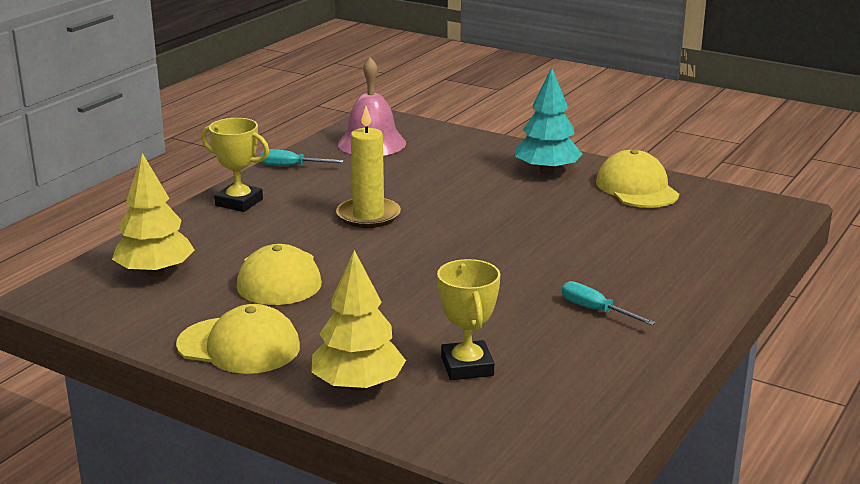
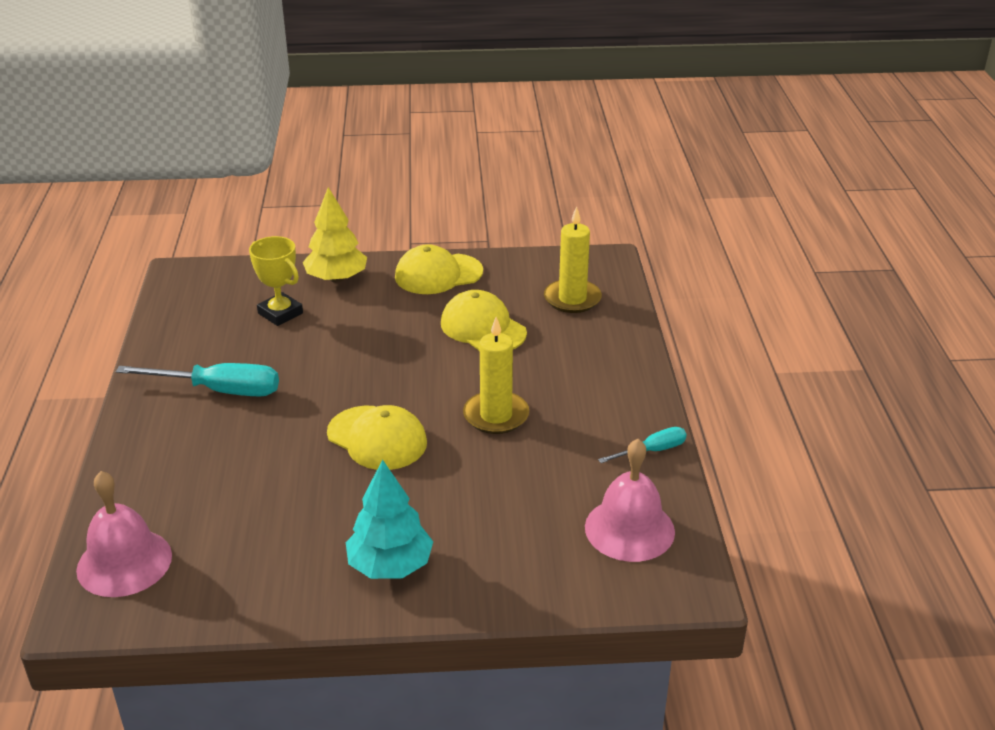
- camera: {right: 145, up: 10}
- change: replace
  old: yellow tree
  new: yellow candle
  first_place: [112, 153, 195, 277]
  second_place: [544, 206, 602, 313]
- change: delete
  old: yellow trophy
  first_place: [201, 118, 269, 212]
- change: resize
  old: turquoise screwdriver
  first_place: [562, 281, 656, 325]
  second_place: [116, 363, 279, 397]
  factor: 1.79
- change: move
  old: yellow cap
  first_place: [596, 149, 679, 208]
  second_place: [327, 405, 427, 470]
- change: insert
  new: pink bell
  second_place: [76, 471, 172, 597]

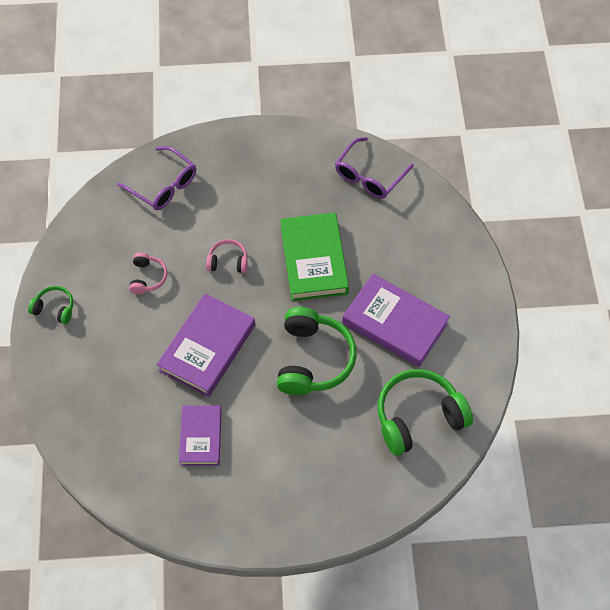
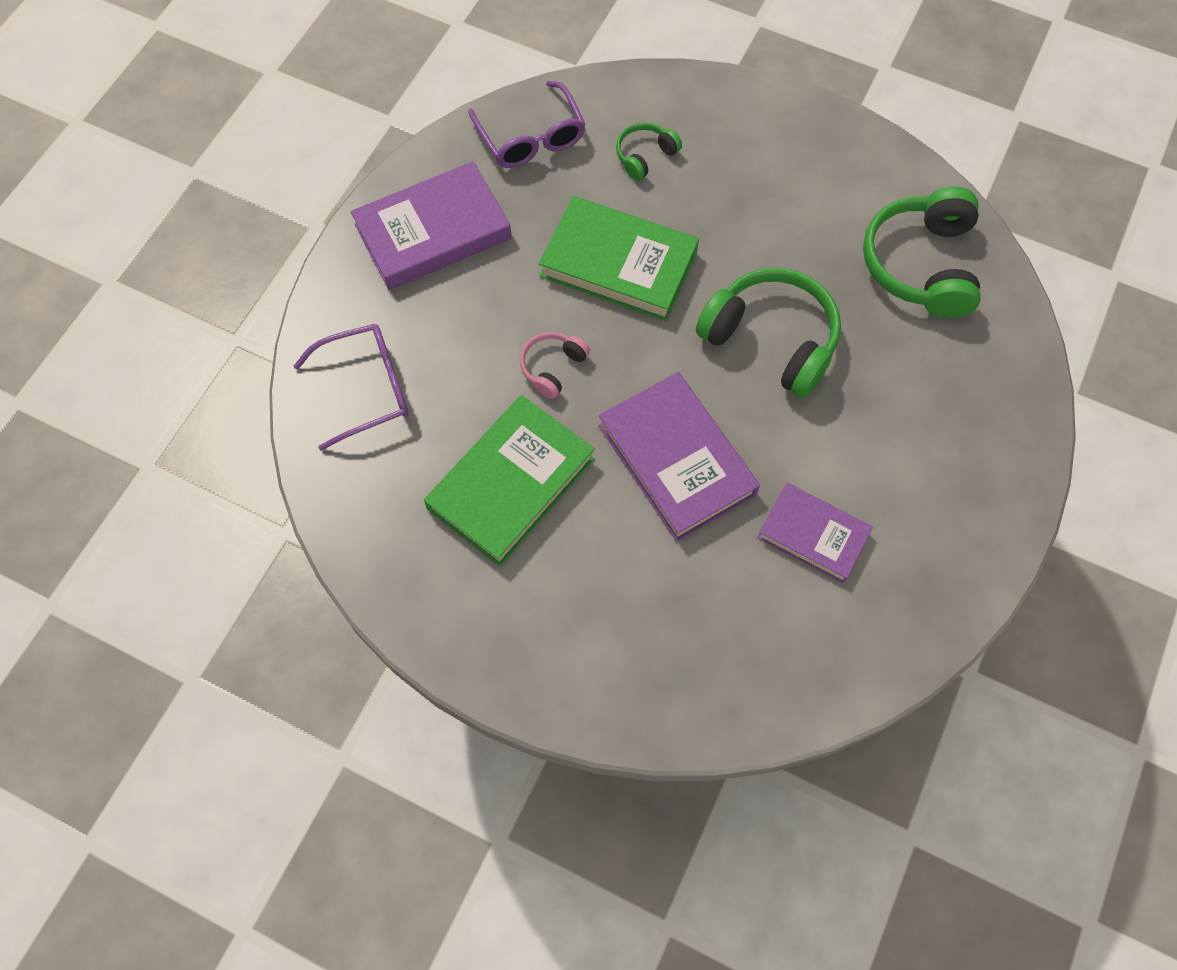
- camera: {right: -60, up: 5}
- change: move
  old: green headphones
  first_place: [28, 286, 73, 324]
  second_place: [616, 122, 682, 181]
- change: replace
  old: pink headphones
  new: green book
  first_place: [129, 253, 167, 294]
  second_place: [424, 395, 595, 566]
- change: move
  old: purple book
  first_place: [342, 274, 450, 367]
  second_place: [351, 161, 512, 290]

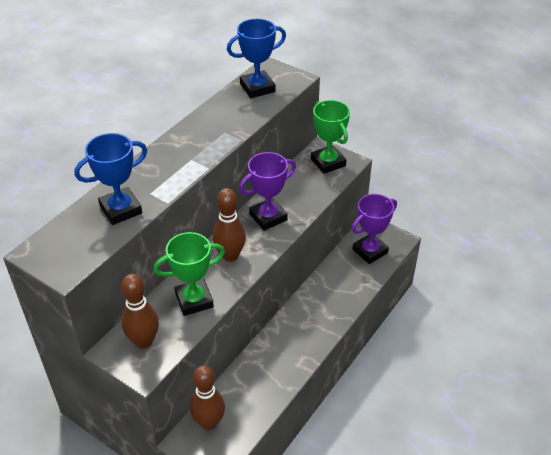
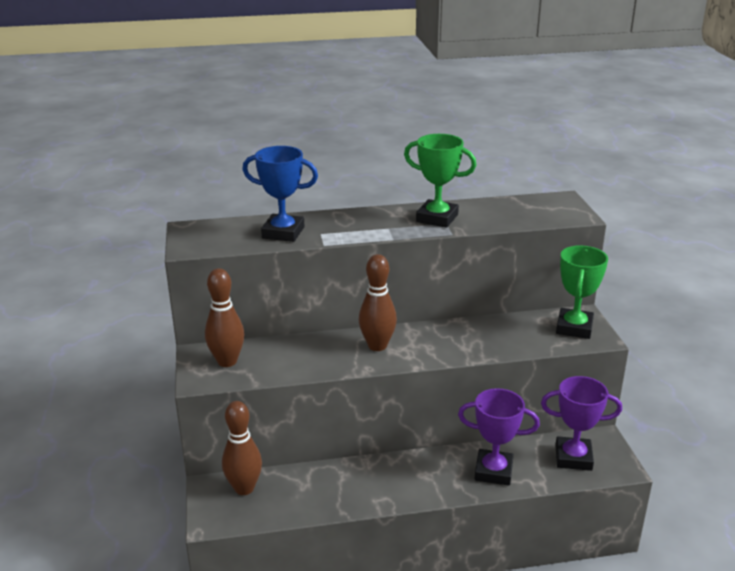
- camera: {right: 45, up: -15}
- change: move
  old: green trophy
  first_place: [154, 232, 225, 316]
  second_place: [404, 134, 477, 228]
- change: delete
  old: blue trophy
  first_place: [227, 19, 286, 98]
- change: move
  old: purple trophy
  first_place: [239, 152, 296, 231]
  second_place: [458, 388, 540, 486]

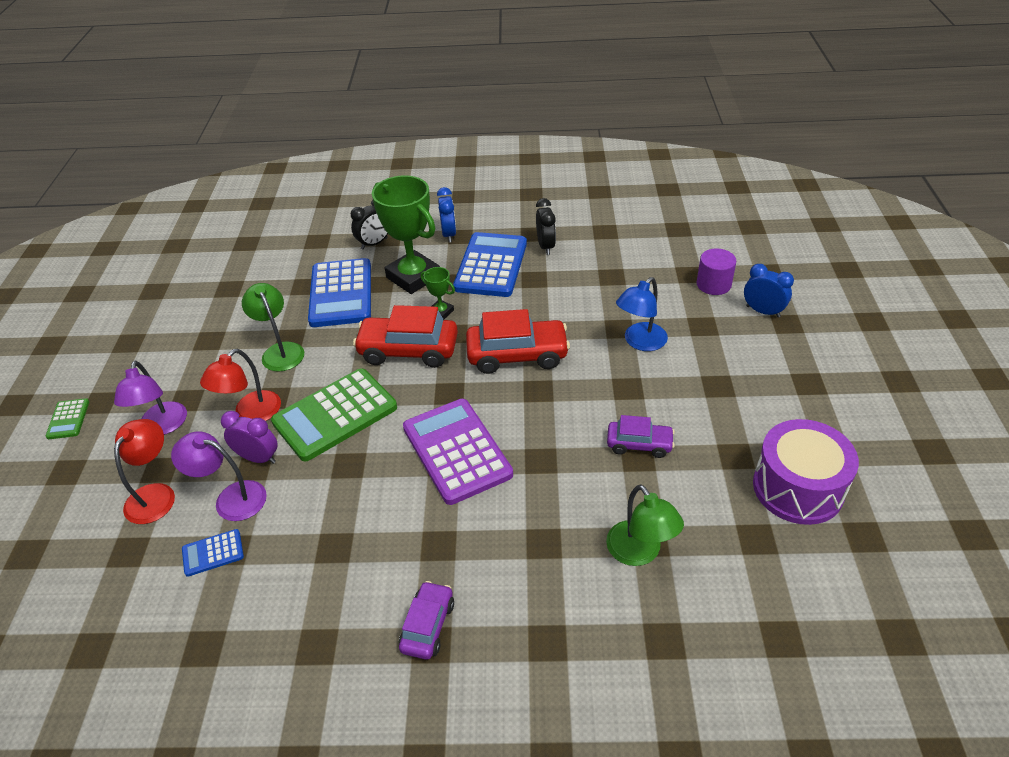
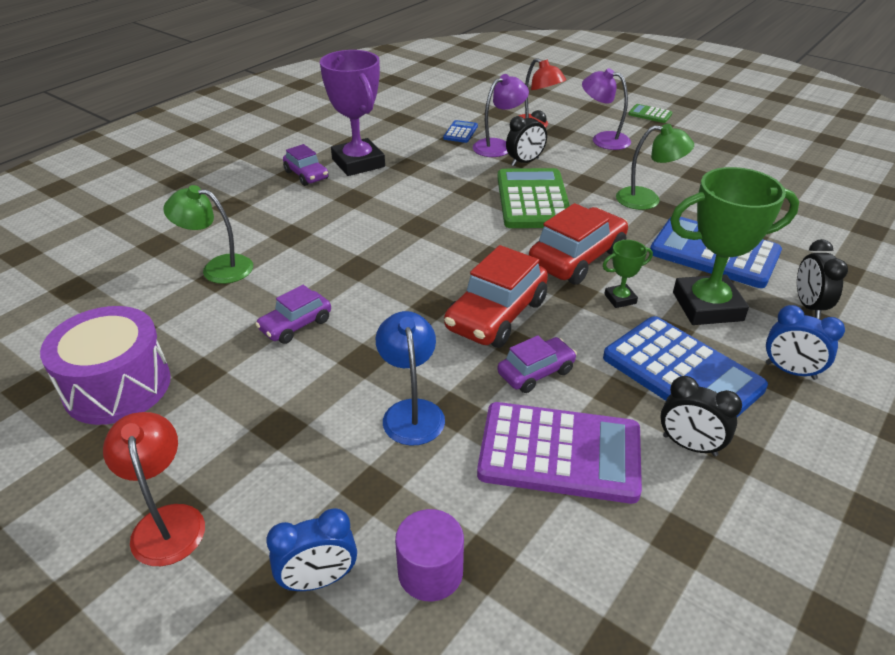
- camera: {right: 125, up: -5}
- change: move
  old: red lamp
  first_place: [200, 349, 281, 421]
  second_place: [103, 412, 205, 566]
- change: recolor
  old: purple clock
  new: black clock
  first_place: [221, 411, 278, 464]
  second_place: [506, 110, 547, 166]
- change: move
  old: purple calculator
  first_place: [403, 399, 513, 505]
  second_place: [477, 402, 642, 504]
- change: insert
  new: purple trophy
  second_place: [320, 50, 385, 176]
- change: insert
  new: purple car
  second_place: [497, 335, 577, 393]

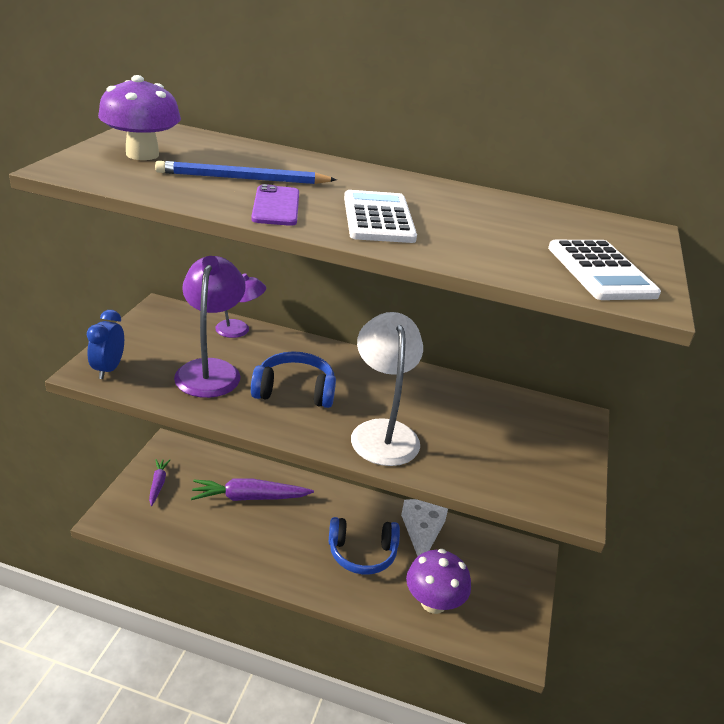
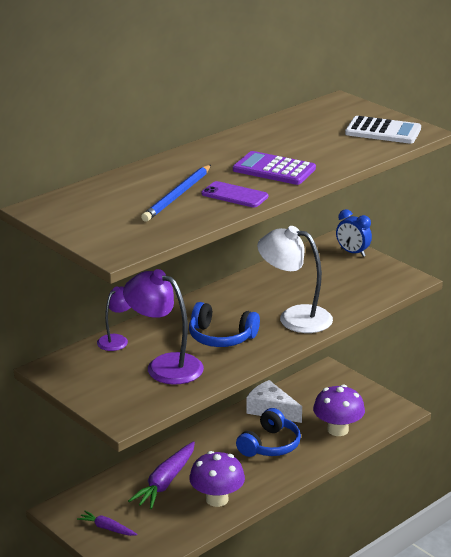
- camera: {right: -55, up: -5}
- change: move
  old: blue clock
  first_place: [87, 310, 124, 379]
  second_place: [336, 209, 372, 257]
- change: move
  old: purple mushroom
  first_place: [98, 75, 181, 160]
  second_place: [189, 451, 245, 507]
- change: rotate
  old: blue headphones
  first_place: [251, 351, 336, 408]
  second_place: [189, 302, 260, 347]
  degrees: -105
- change: recolor
  old: white calculator
  new: purple calculator
  first_place: [344, 190, 417, 243]
  second_place: [233, 151, 316, 185]

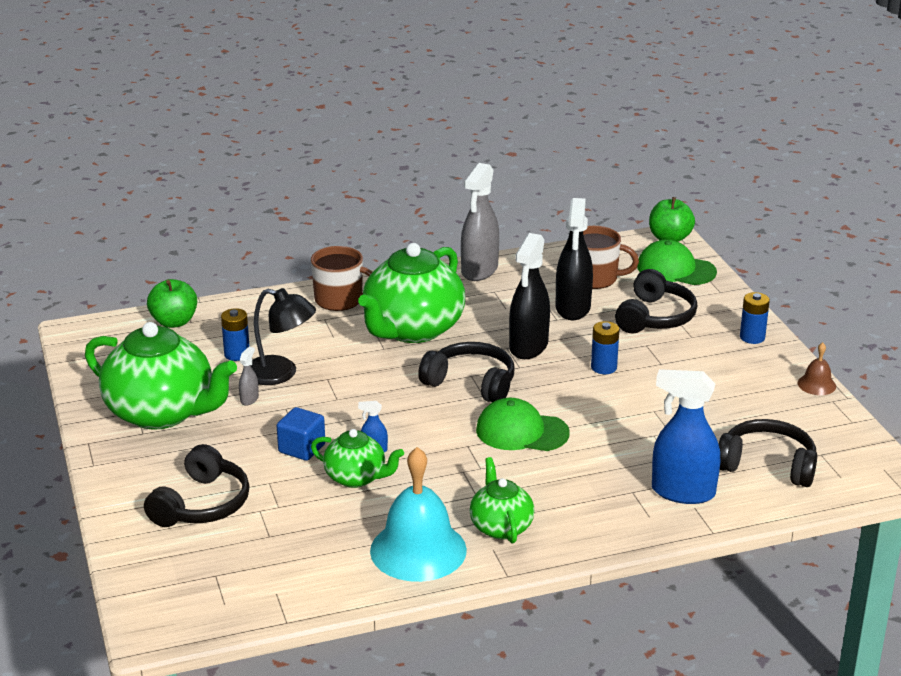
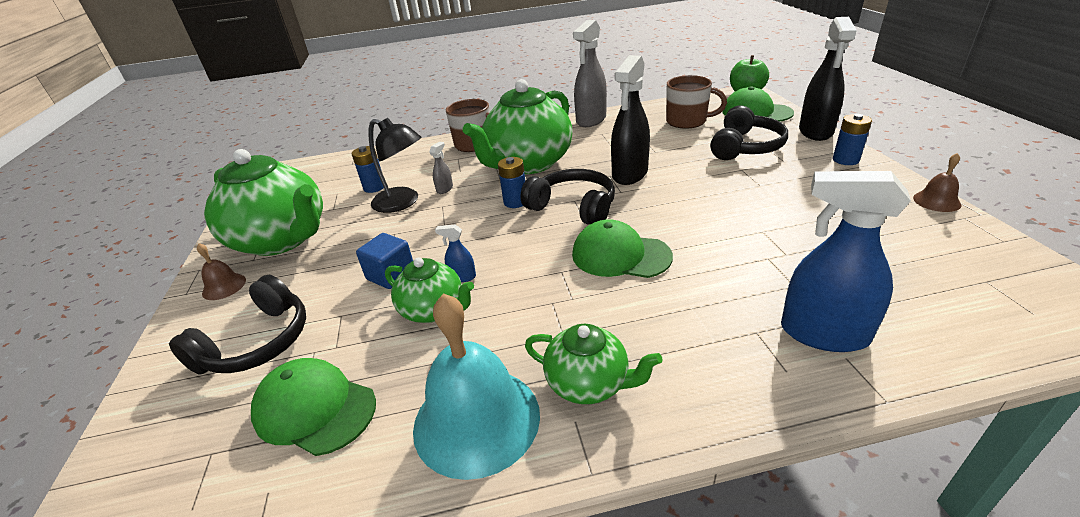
- camera: {right: 10, up: 5}
- change: delete
  old: green apple
  first_place: [147, 279, 197, 328]
- change: move
  old: grey spray bottle
  first_place: [239, 347, 259, 406]
  second_place: [429, 142, 453, 194]
- change: rotate
  old: green teapot
  first_place: [470, 457, 534, 544]
  second_place: [525, 324, 662, 404]
  degrees: 120
- change: move
  old: black spray bottle
  first_place: [556, 198, 593, 320]
  second_place: [799, 17, 857, 141]
- change: move
  old: blue battery
  first_place: [591, 321, 619, 374]
  second_place: [498, 157, 525, 208]
- change: delete
  old: black headphones
  first_place: [719, 419, 817, 487]
- change: insert
  new: brown bell
  second_place: [197, 243, 246, 300]
- change: insert
  new: green cap
  second_place: [251, 358, 376, 456]

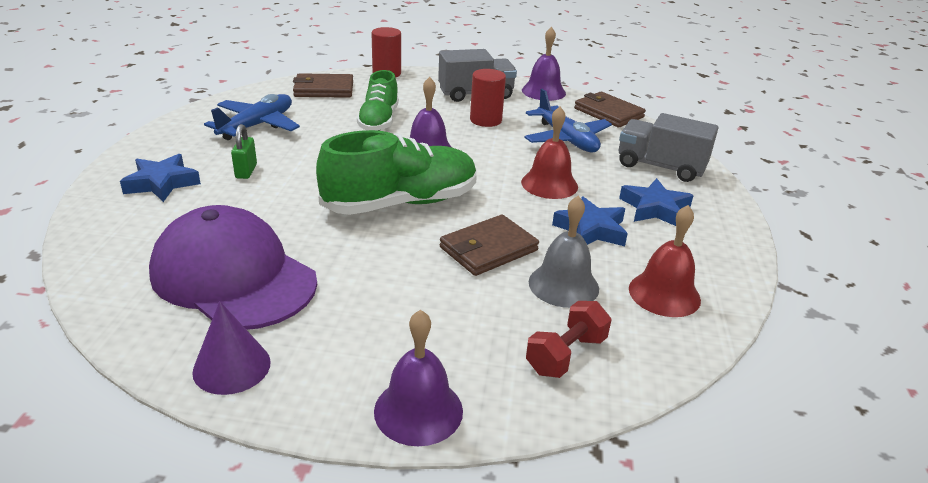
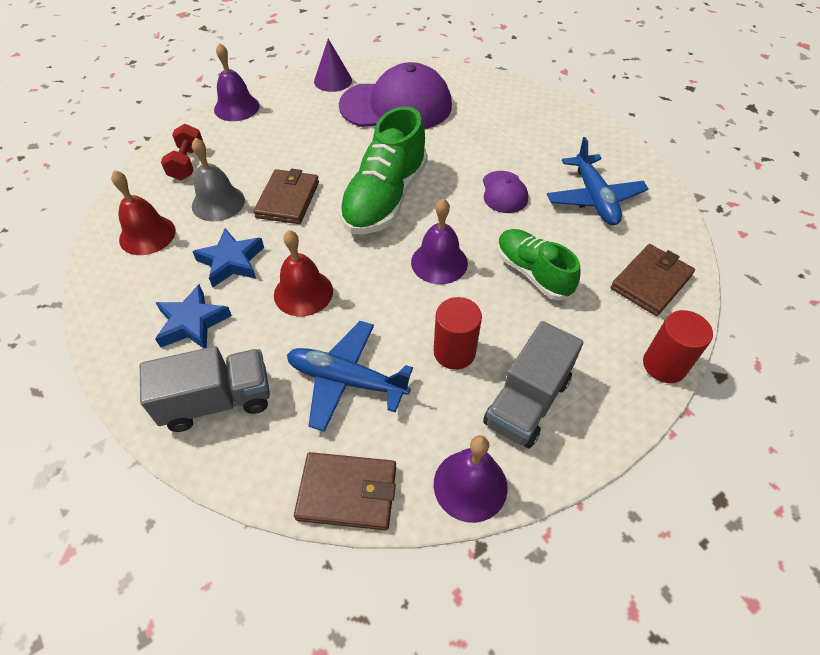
- camera: {right: 140, up: 20}
- change: delete
  old: blue star
  first_place: [120, 154, 201, 202]
- change: delete
  old: green padlock
  first_place: [231, 124, 257, 179]
- change: insert
  new: purple cap
  second_place: [483, 171, 528, 213]

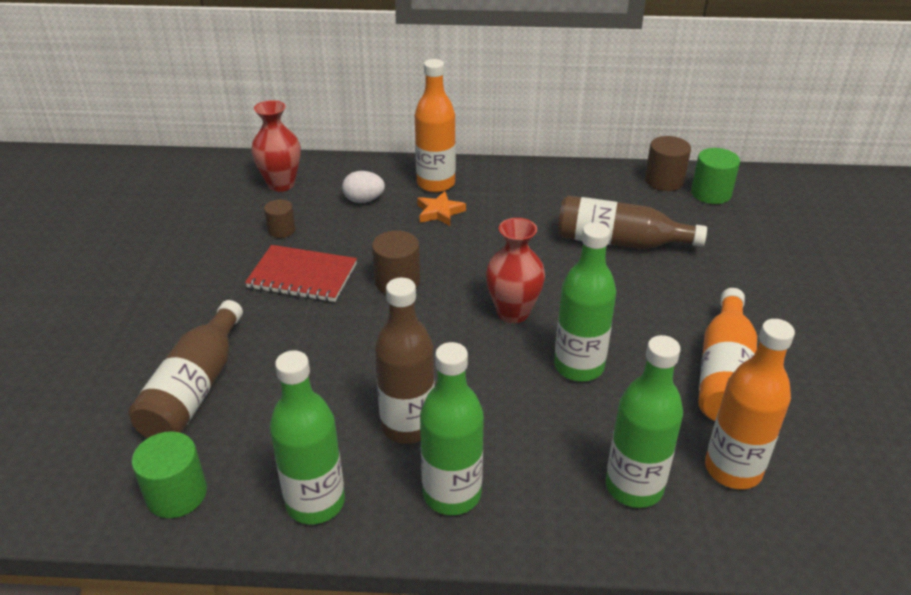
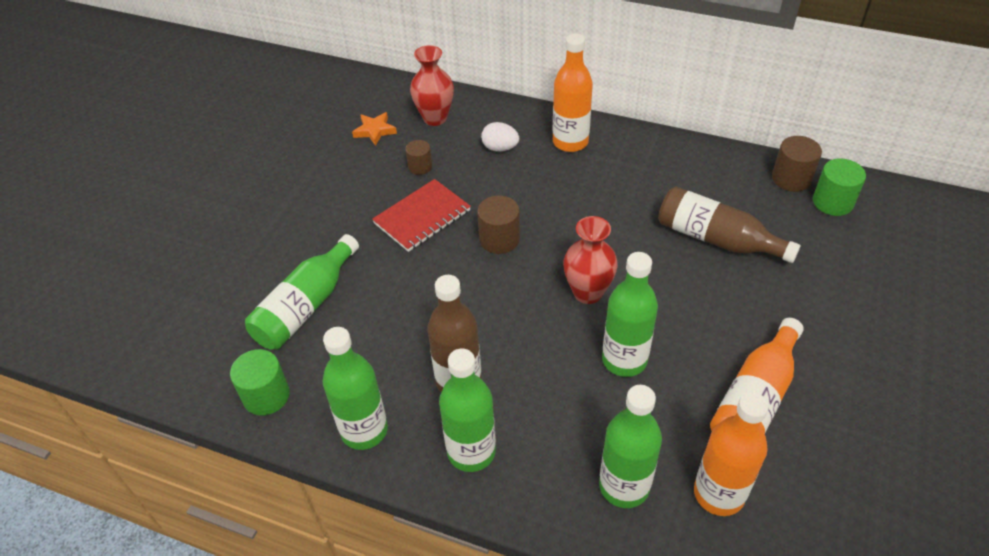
- camera: {right: 20, up: 10}
- change: recolor
  old: brown bottle
  new: green bottle
  first_place: [128, 300, 243, 438]
  second_place: [245, 234, 359, 350]
- change: rotate
  old: red notebook
  first_place: [245, 245, 357, 302]
  second_place: [372, 179, 471, 252]
  degrees: -75
- change: move
  old: orange star
  first_place: [417, 191, 466, 226]
  second_place: [352, 112, 397, 146]

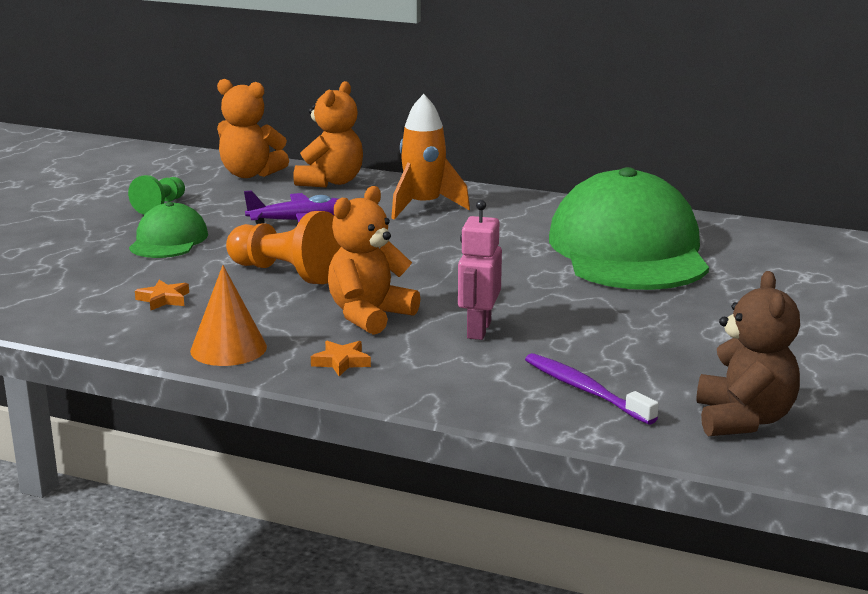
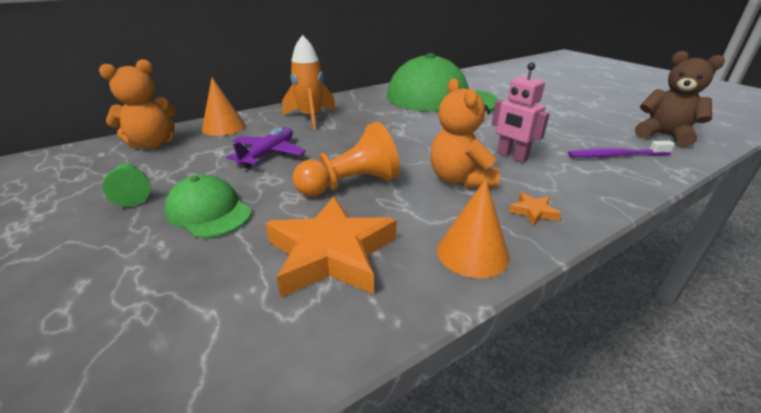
- camera: {right: -55, up: 10}
- change: resize
  old: orange star
  first_place: [135, 280, 189, 310]
  second_place: [265, 196, 397, 297]
  factor: 2.41
- change: replace
  old: orange teddy bear
  new: orange cone
  first_place: [293, 81, 363, 188]
  second_place: [202, 77, 246, 136]

